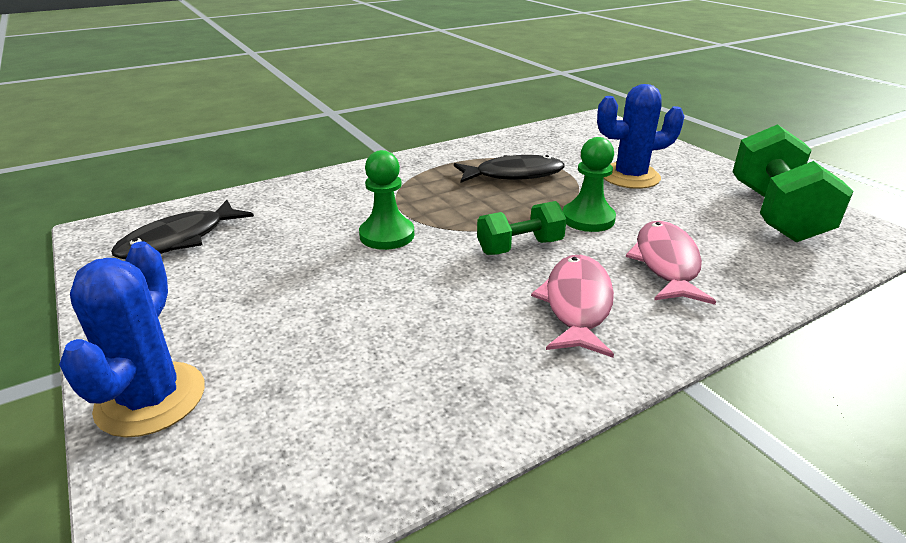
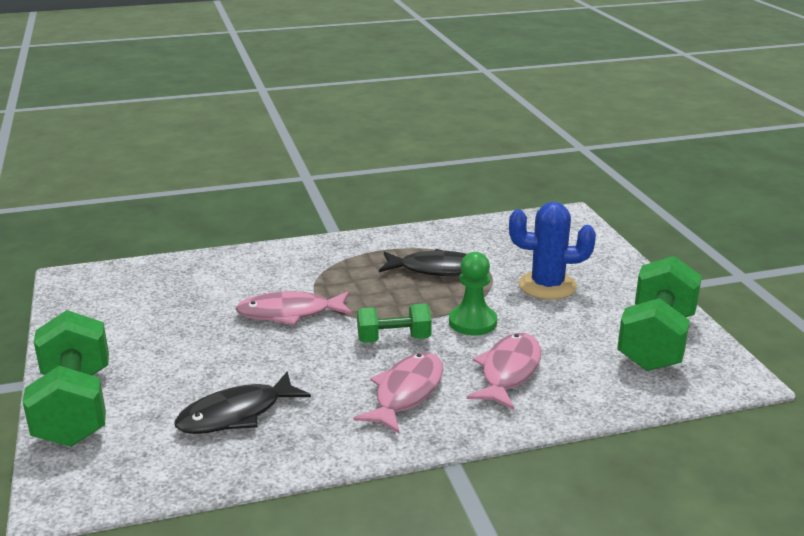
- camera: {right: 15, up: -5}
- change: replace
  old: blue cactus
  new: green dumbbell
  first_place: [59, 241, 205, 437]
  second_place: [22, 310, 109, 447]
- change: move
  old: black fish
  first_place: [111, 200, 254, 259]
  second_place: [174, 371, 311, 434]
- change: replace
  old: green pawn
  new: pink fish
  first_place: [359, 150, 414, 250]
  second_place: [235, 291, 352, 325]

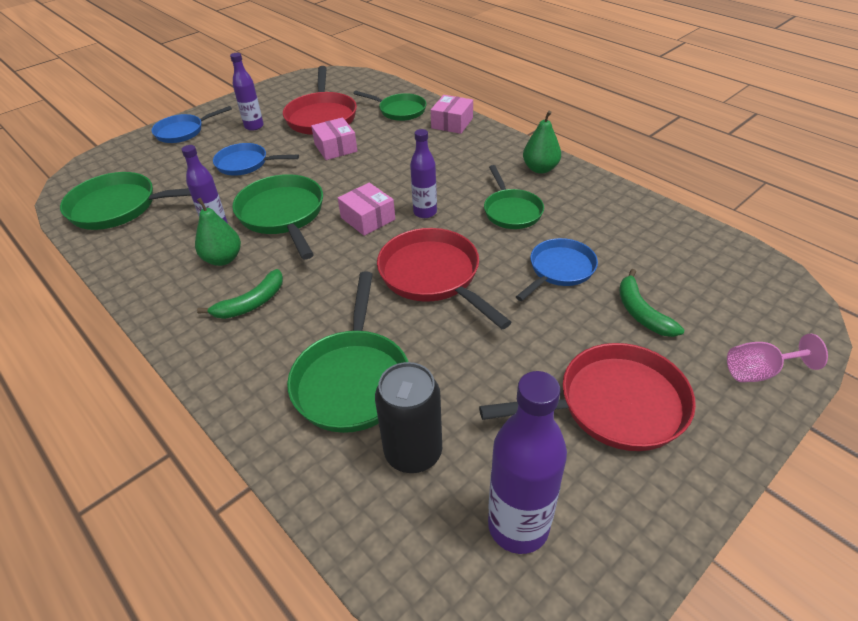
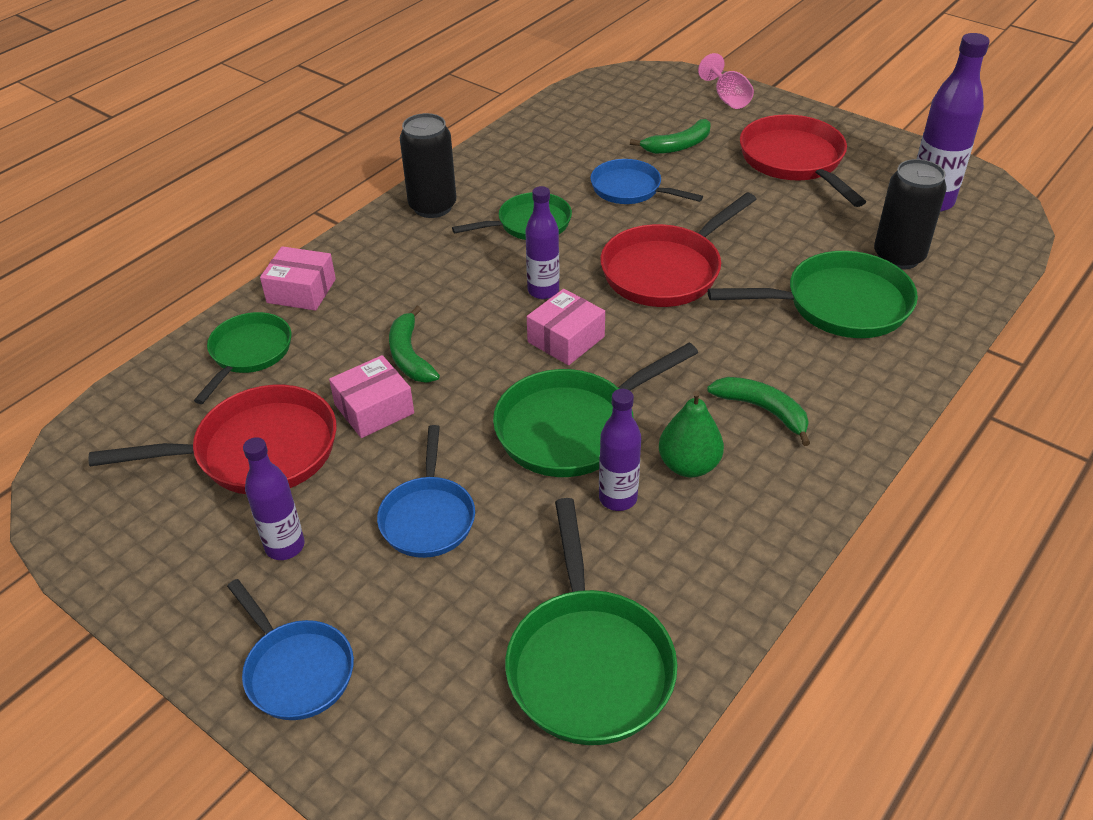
- camera: {right: -100, up: 0}
- change: replace
  old: green pear
  new: black can
  first_place: [523, 111, 561, 174]
  second_place: [400, 113, 457, 218]
- change: insert
  new: green banana
  second_place: [389, 306, 440, 383]

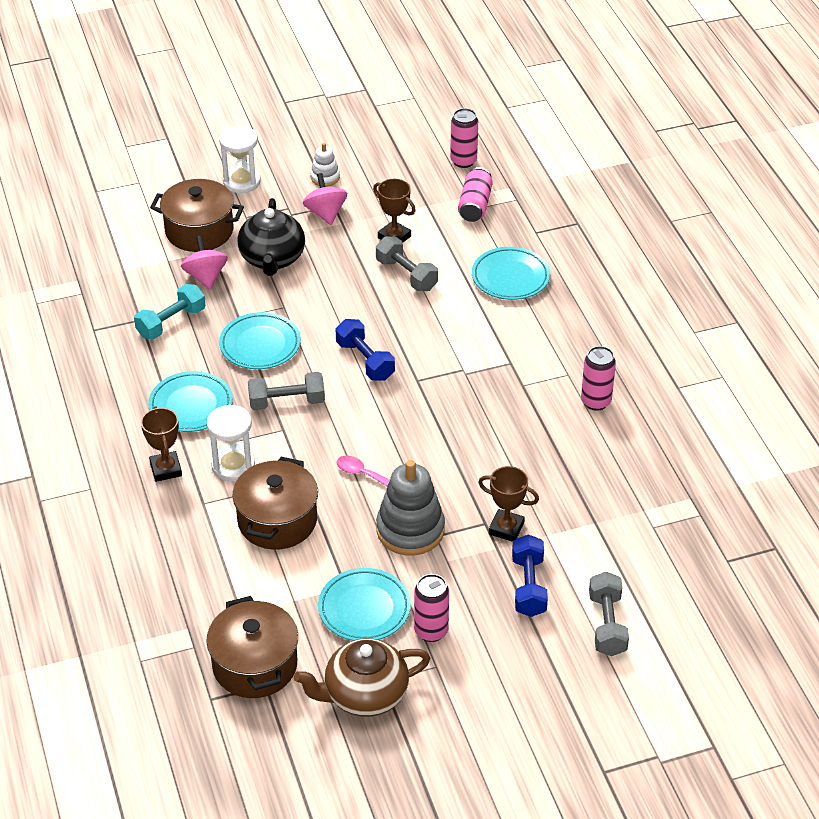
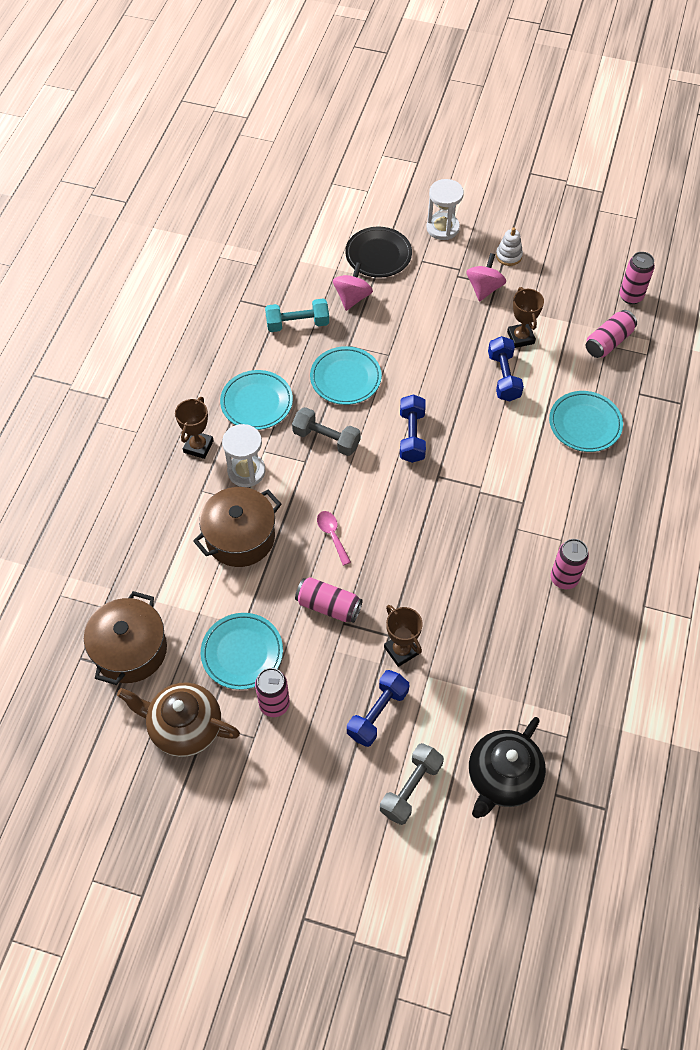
- camera: {right: 35, up: 15}
- change: replace
  old: brown pot
  new: black plate
  first_place: [150, 179, 244, 252]
  second_place: [345, 227, 412, 278]
- change: move
  old: black teapot
  first_place: [237, 198, 305, 276]
  second_place: [469, 717, 546, 818]
- change: recolor
  old: grey dumbbell
  new: blue dumbbell
  first_place: [376, 236, 438, 291]
  second_place: [488, 336, 524, 401]
- change: replace
  old: grey stacking toy
  new: pink can
  first_place: [376, 460, 445, 556]
  second_place: [295, 577, 363, 623]

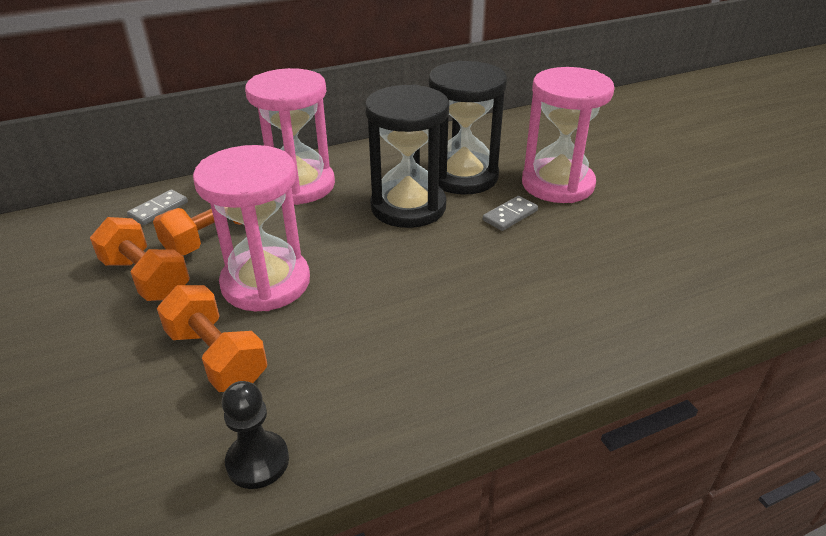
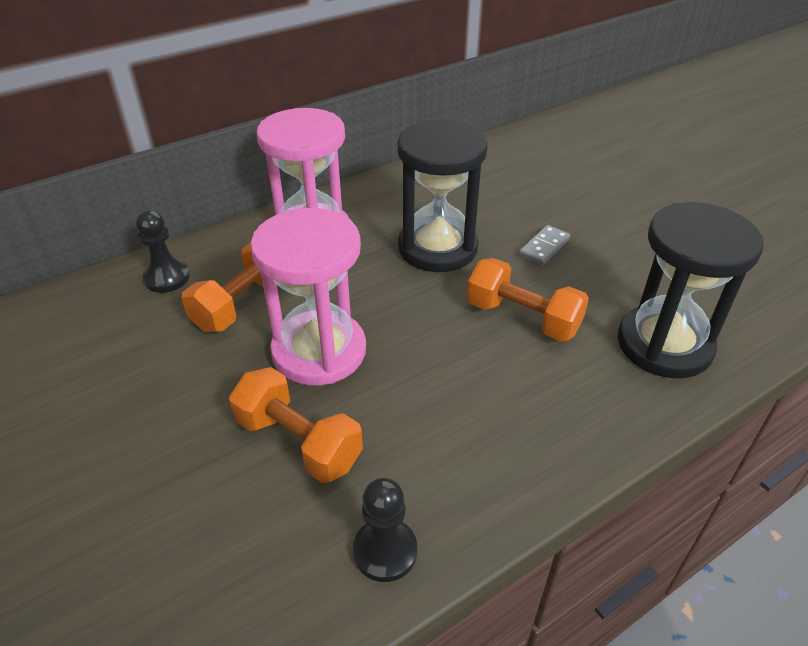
- camera: {right: -10, up: 5}
- change: move
  old: orange dumbbell
  first_place: [90, 217, 190, 301]
  second_place: [467, 258, 589, 342]
- change: replace
  old: grey domino
  new: black pawn
  first_place: [127, 189, 188, 225]
  second_place: [136, 210, 190, 293]
- change: move
  old: black hourglass
  first_place: [429, 61, 507, 195]
  second_place: [618, 202, 764, 378]
- change: delete
  old: pink hourglass
  first_place: [522, 67, 615, 203]

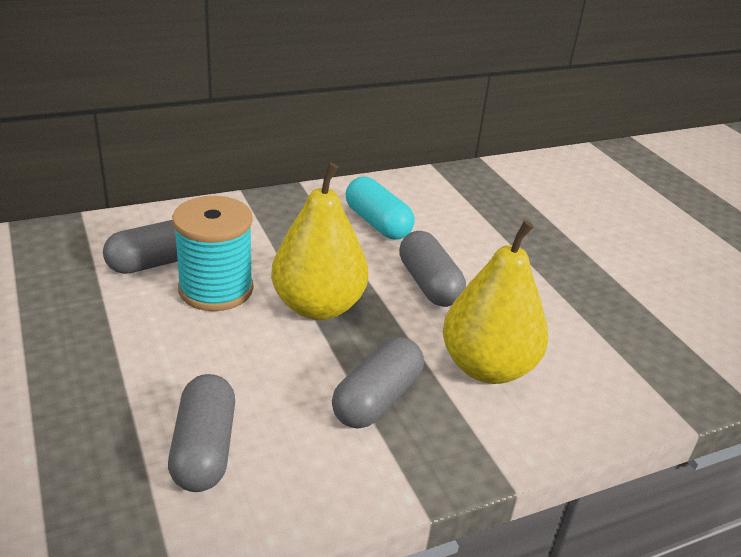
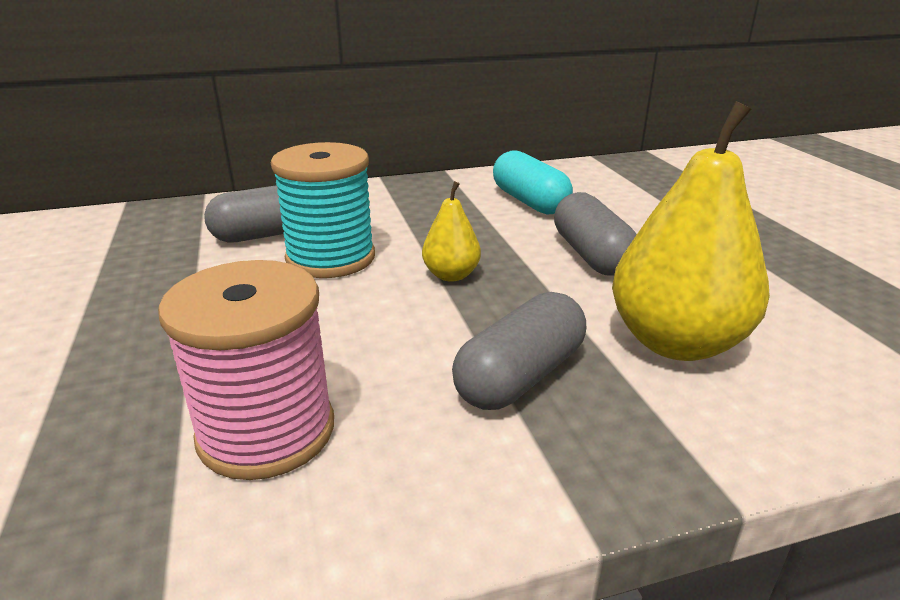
- camera: {right: 10, up: -5}
- change: replace
  old: grey capsule
  new: pink spool
  first_place: [168, 374, 235, 492]
  second_place: [158, 260, 334, 480]
- change: resize
  old: yellow pear
  first_place: [271, 163, 368, 320]
  second_place: [422, 181, 481, 282]
  factor: 0.49

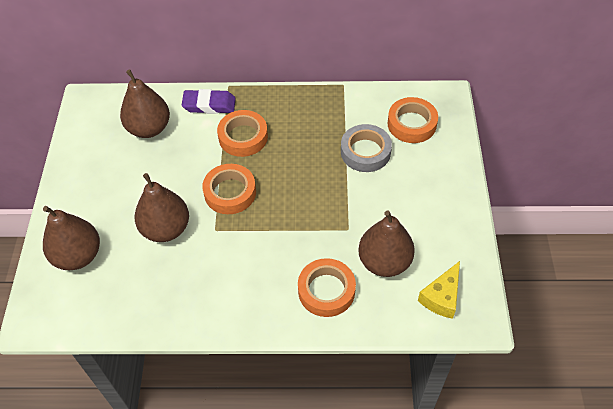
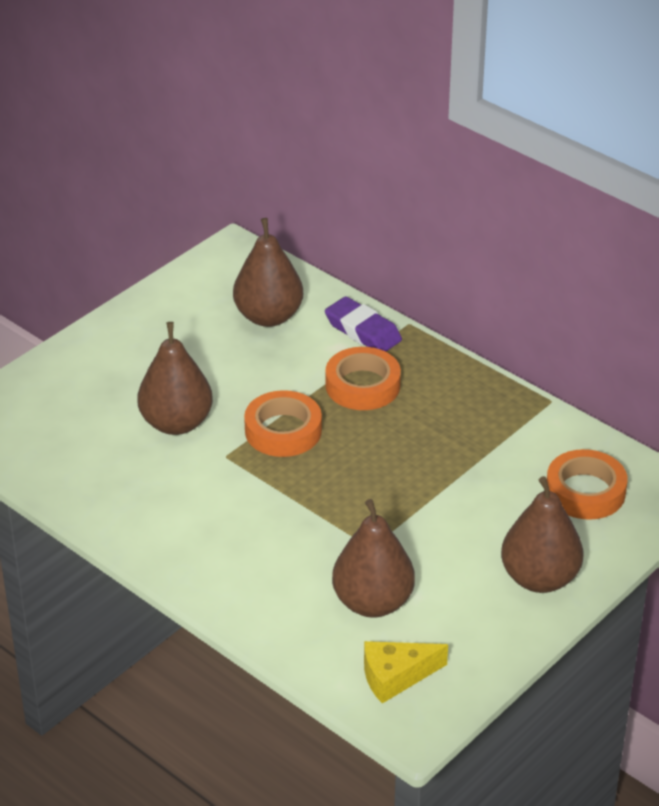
- camera: {right: 40, up: -15}
- change: move
  old: brown pear
  first_place: [43, 206, 100, 270]
  second_place: [501, 476, 583, 593]
- change: delete
  old: orange tape
  first_place: [298, 258, 356, 317]
- change: delete
  old: grey tape
  first_place: [341, 124, 392, 172]

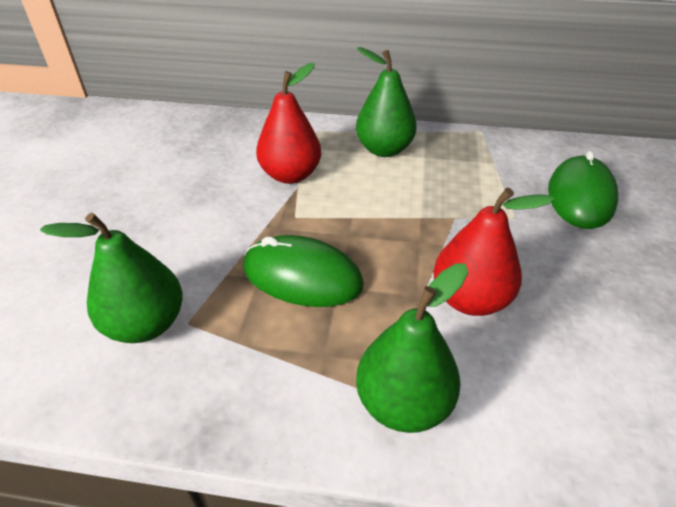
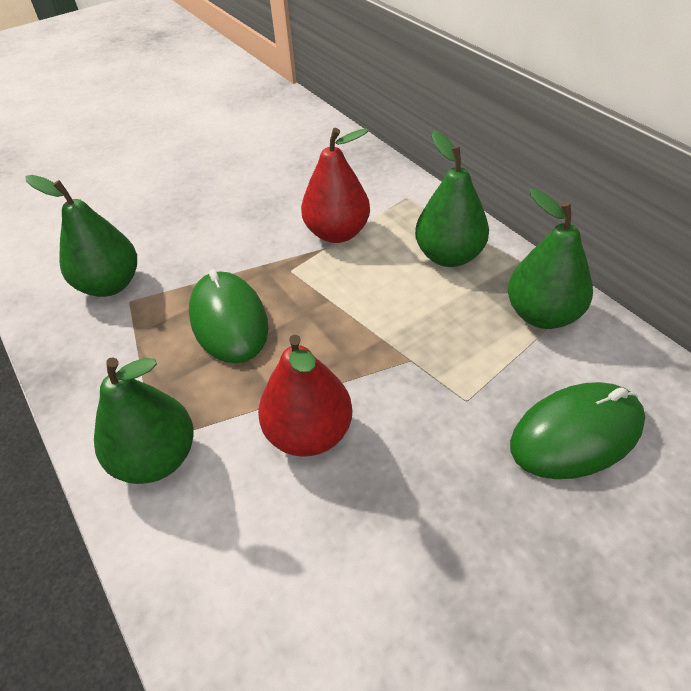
- camera: {right: 50, up: 5}
- change: insert
  new: green pear
  second_place: [508, 189, 593, 329]

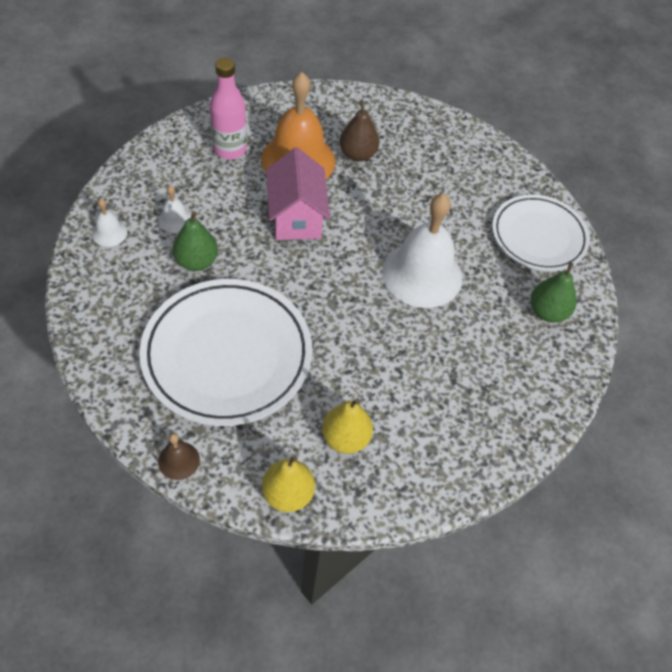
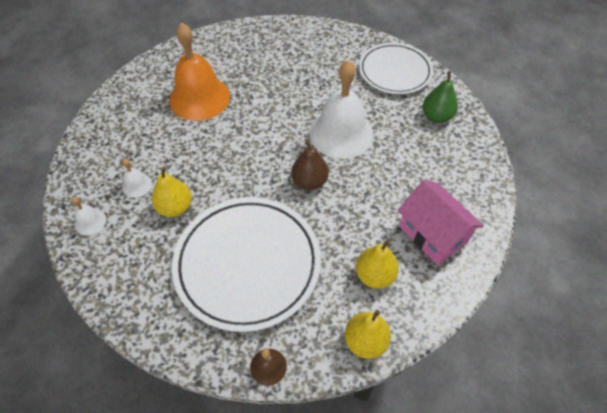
- camera: {right: -25, up: 0}
- change: recolor
  old: green pear
  new: yellow pear
  first_place: [173, 211, 218, 271]
  second_place: [152, 167, 192, 217]
- change: delete
  old: pink bottle
  first_place: [210, 58, 247, 159]
- change: move
  old: pink house
  first_place: [266, 147, 330, 240]
  second_place: [397, 180, 484, 265]
- change: move
  old: brown pear
  first_place: [339, 100, 379, 161]
  second_place: [291, 140, 329, 190]

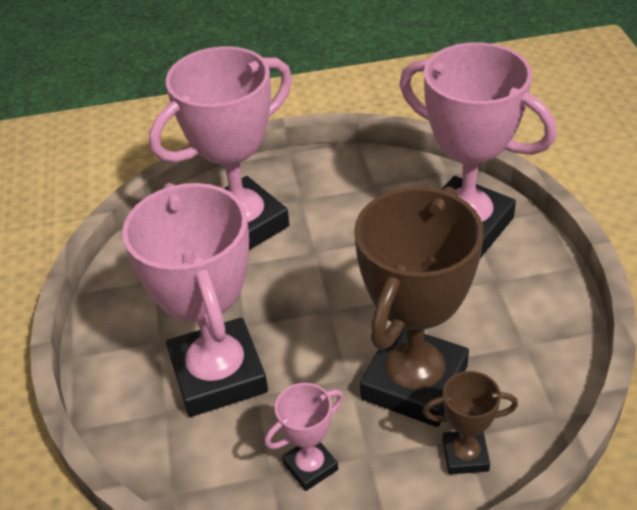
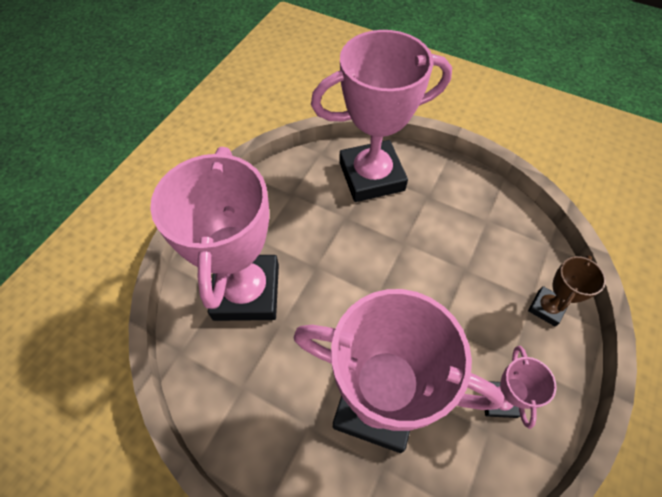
- camera: {right: -55, up: 15}
- change: delete
  old: brown trophy
  first_place: [354, 186, 484, 427]

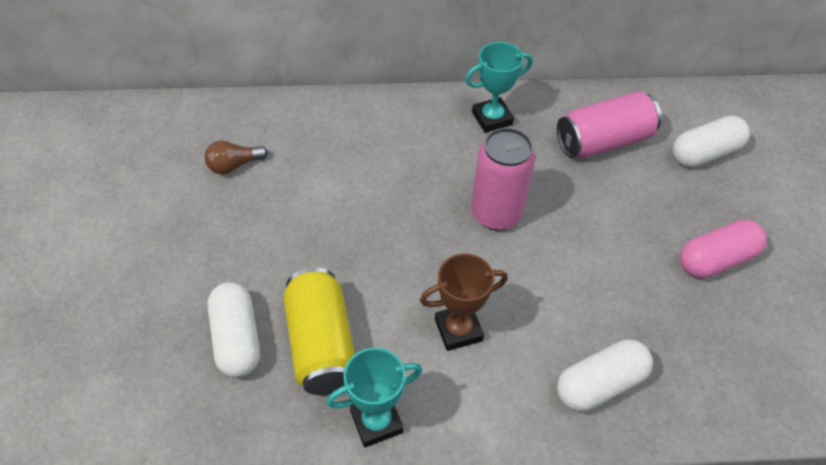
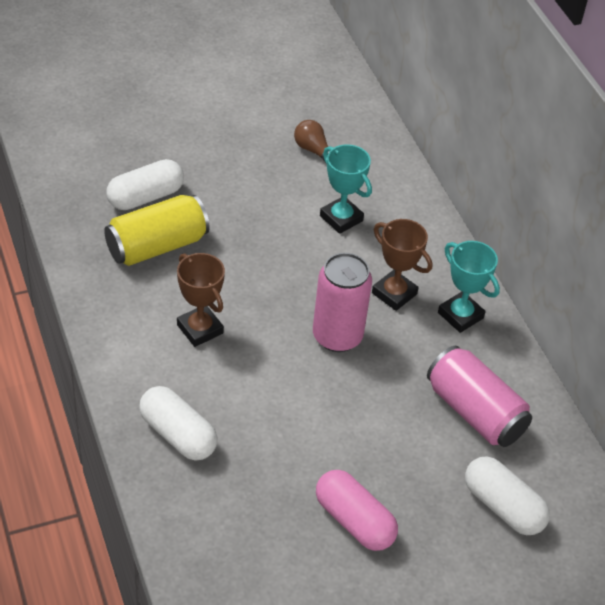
- camera: {right: 70, up: -5}
- change: move
  old: turquoise trophy
  first_place: [326, 348, 422, 447]
  second_place: [320, 144, 372, 234]
- change: insert
  new: brown trophy
  second_place: [372, 219, 432, 311]

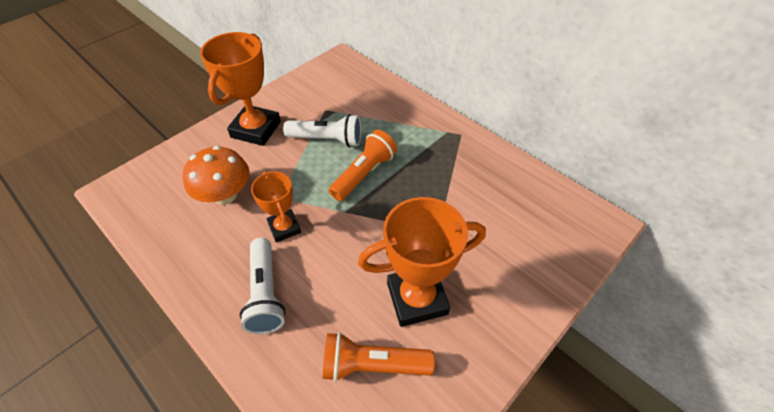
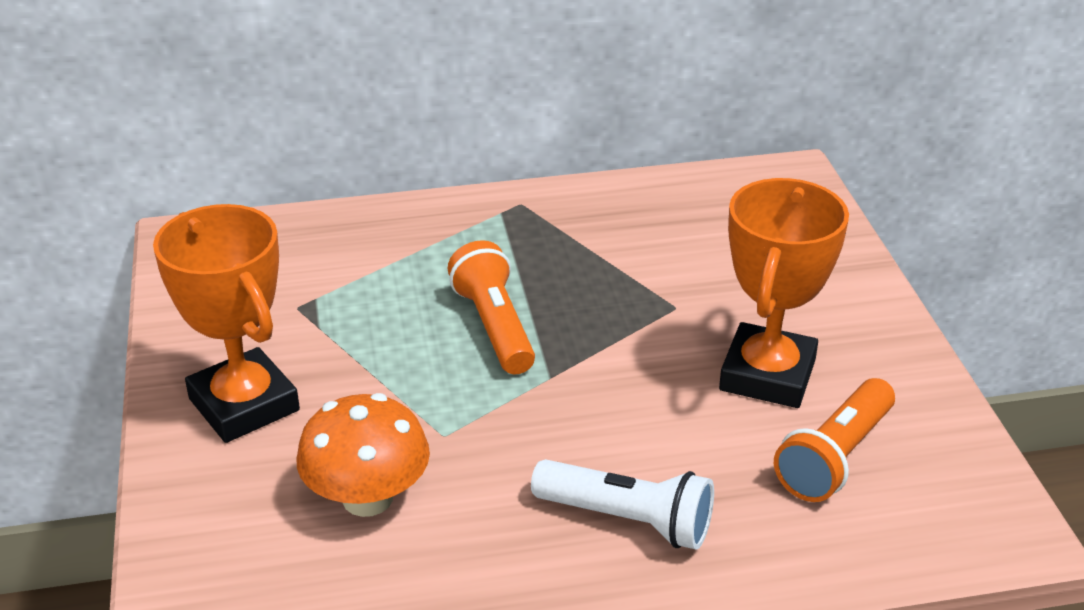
- camera: {right: -55, up: -15}
- change: delete
  old: orange trophy
  first_place: [251, 171, 301, 242]
- change: delete
  old: white flashlight
  first_place: [283, 114, 361, 147]

